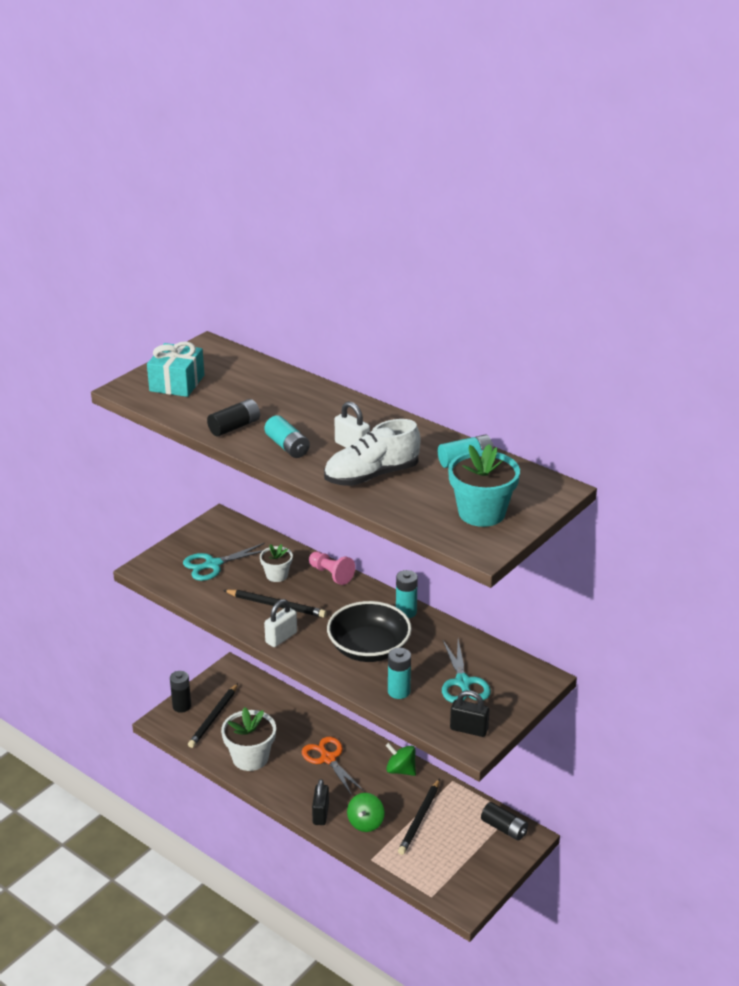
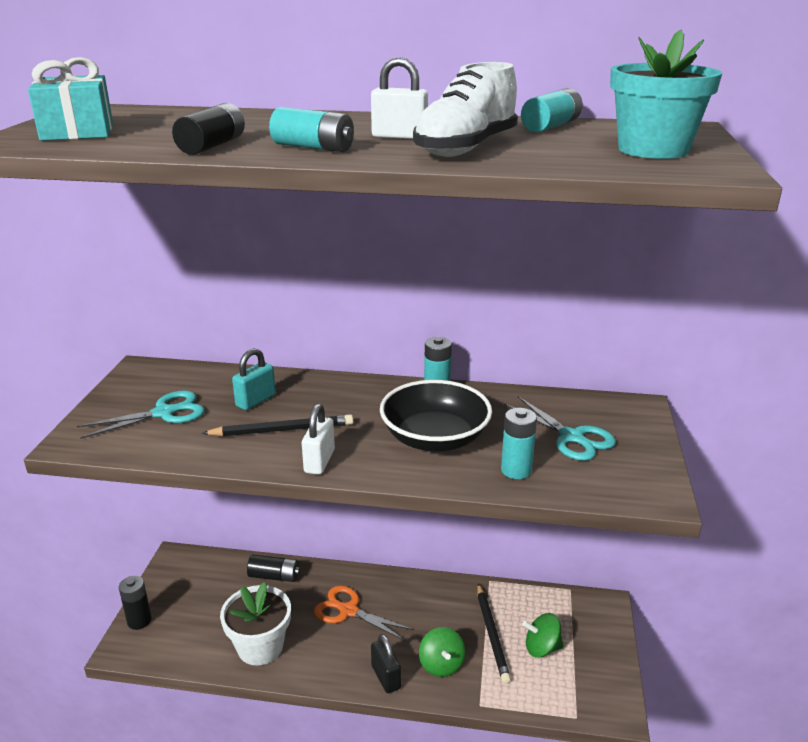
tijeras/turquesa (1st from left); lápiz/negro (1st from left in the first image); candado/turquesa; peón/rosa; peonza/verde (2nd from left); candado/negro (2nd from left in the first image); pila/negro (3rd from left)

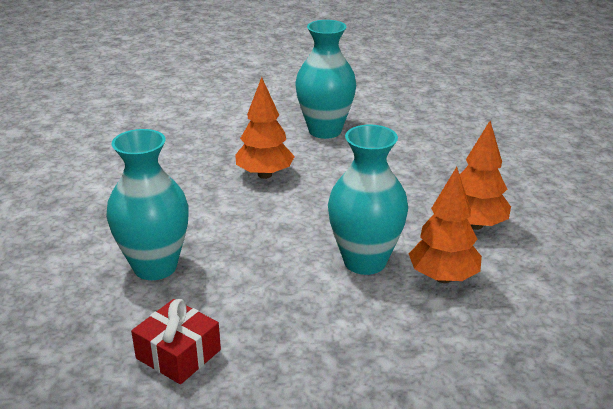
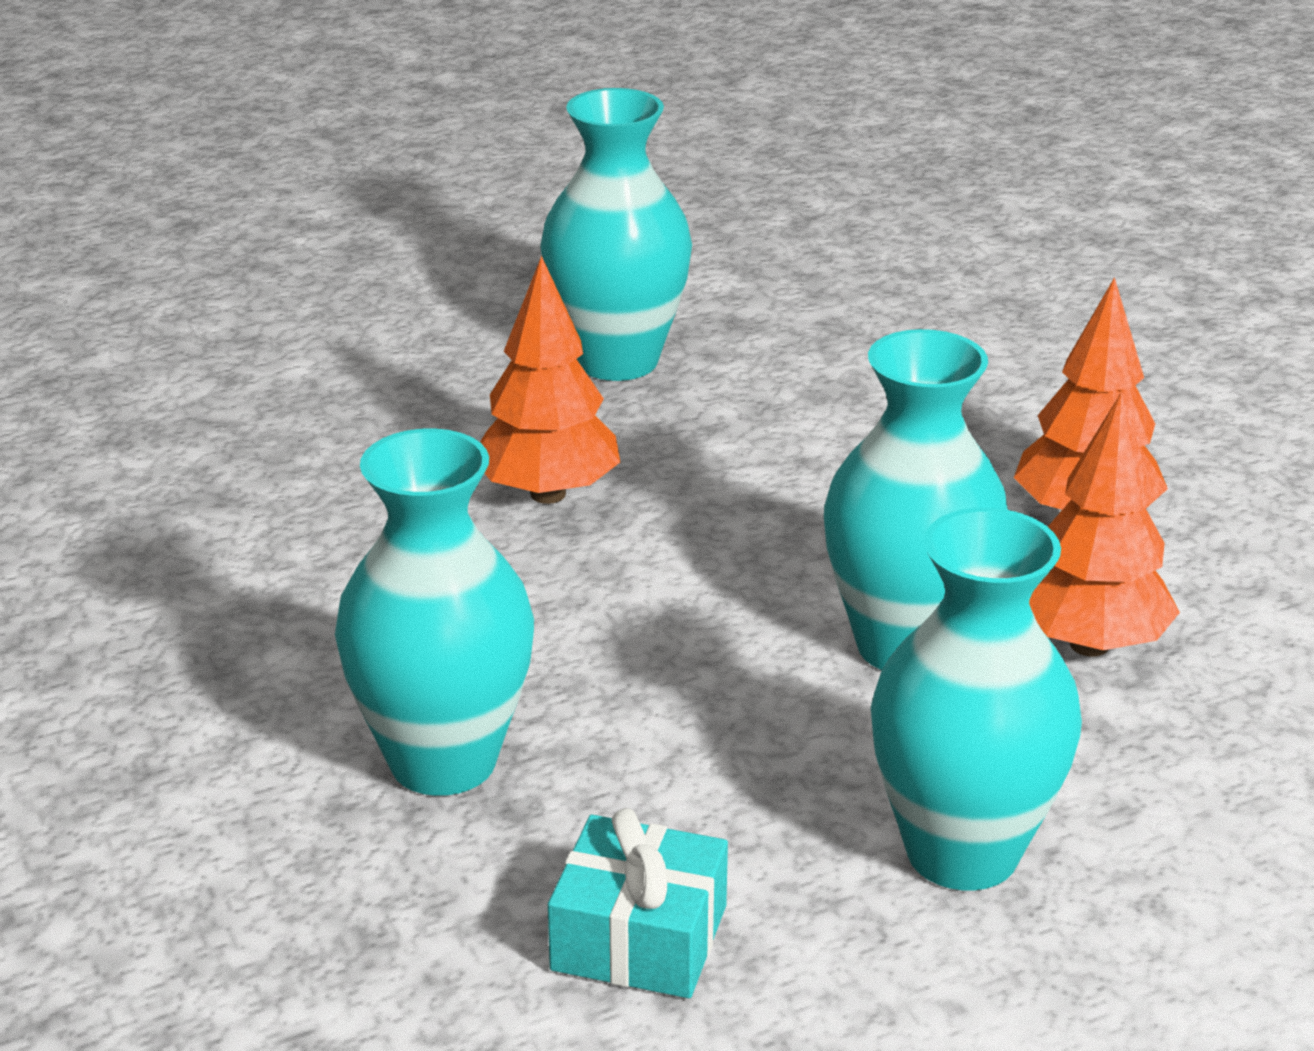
regalo/turquesa; florero/turquesa (4th from left)

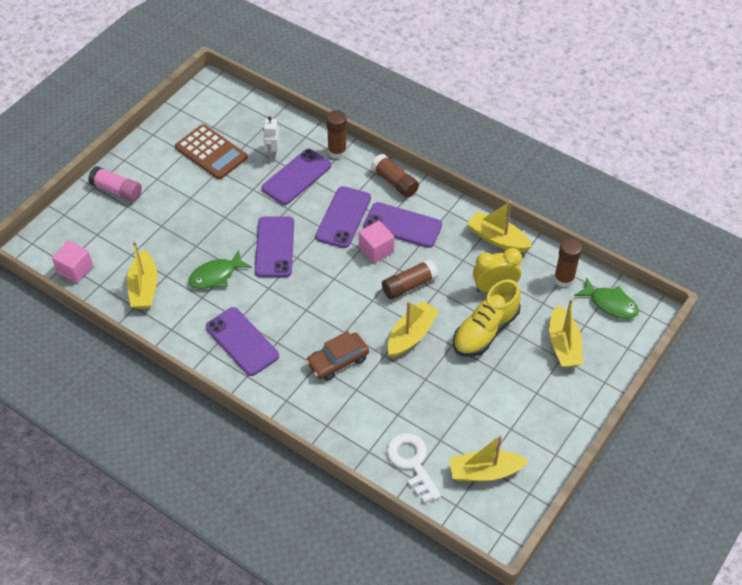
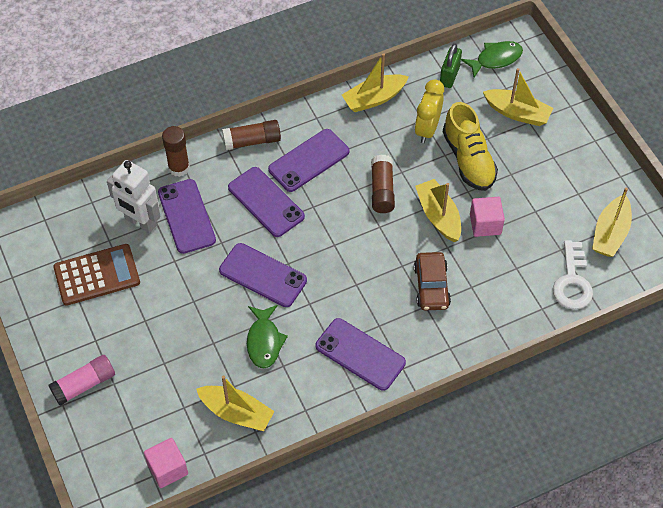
móvil/morado (5th from left); robot/blanco; cubo/rosa (2nd from left); llave/blanco; candado/verde

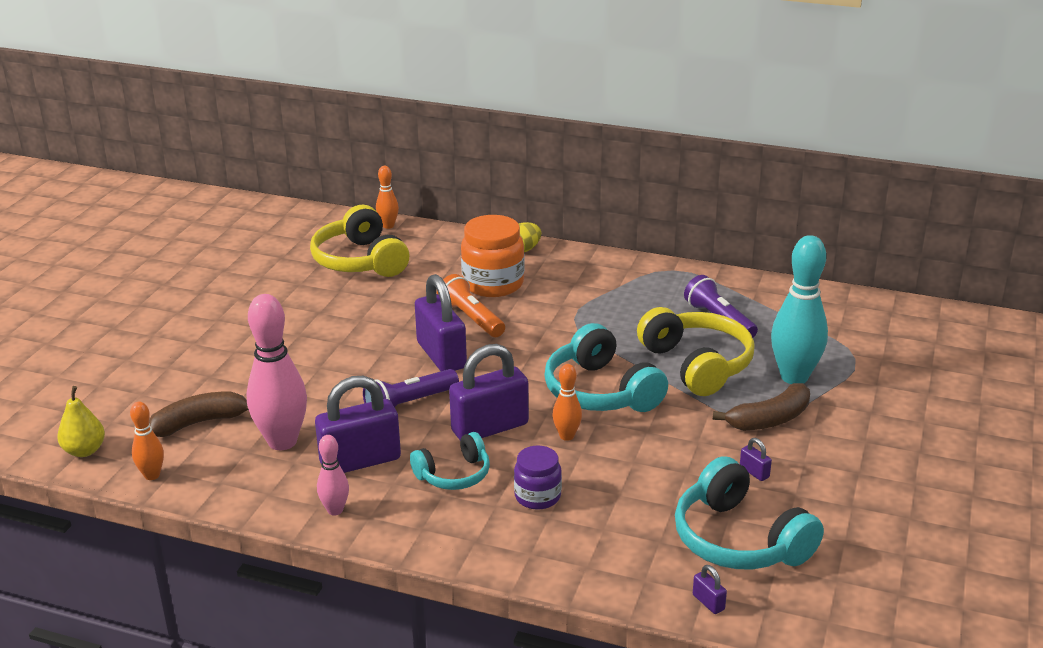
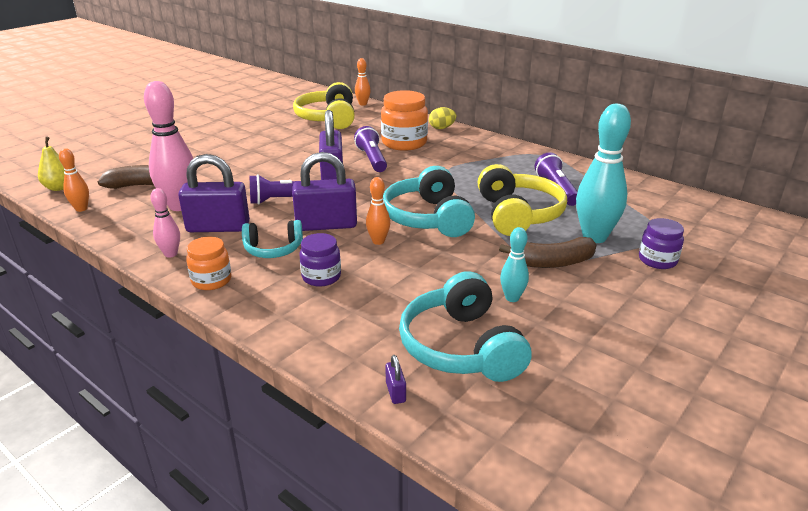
lámpara de mano/morado (2nd from left); bolo/turquesa (1st from left); tarro/naranja (1st from left); tarro/morado (2nd from left)

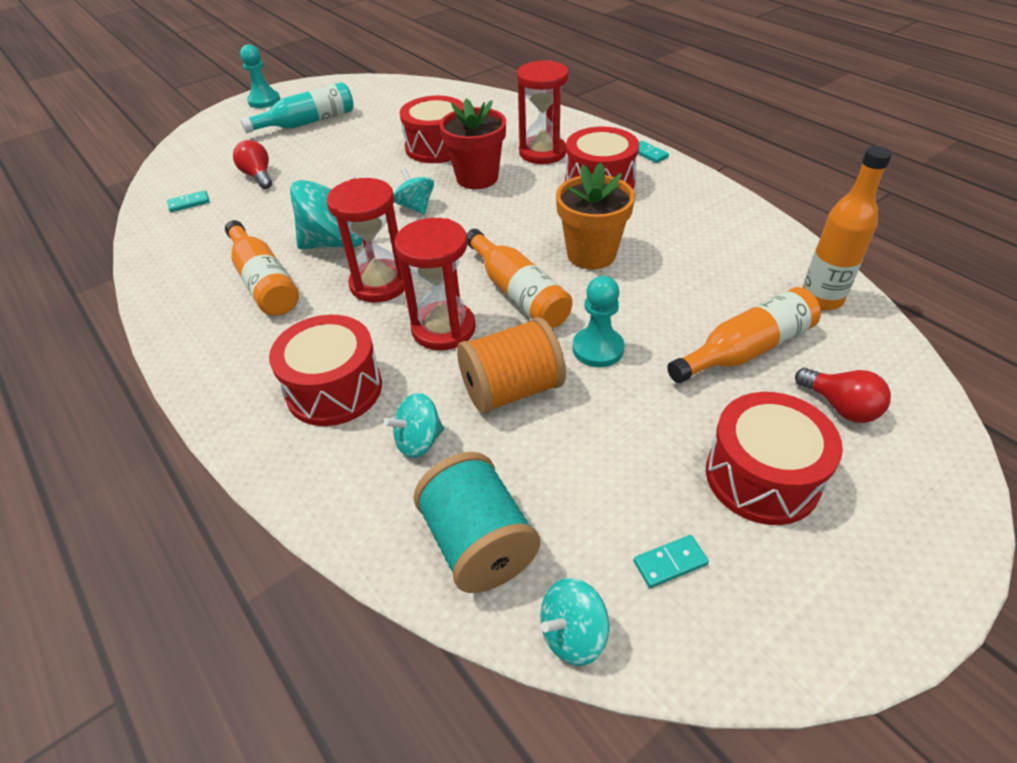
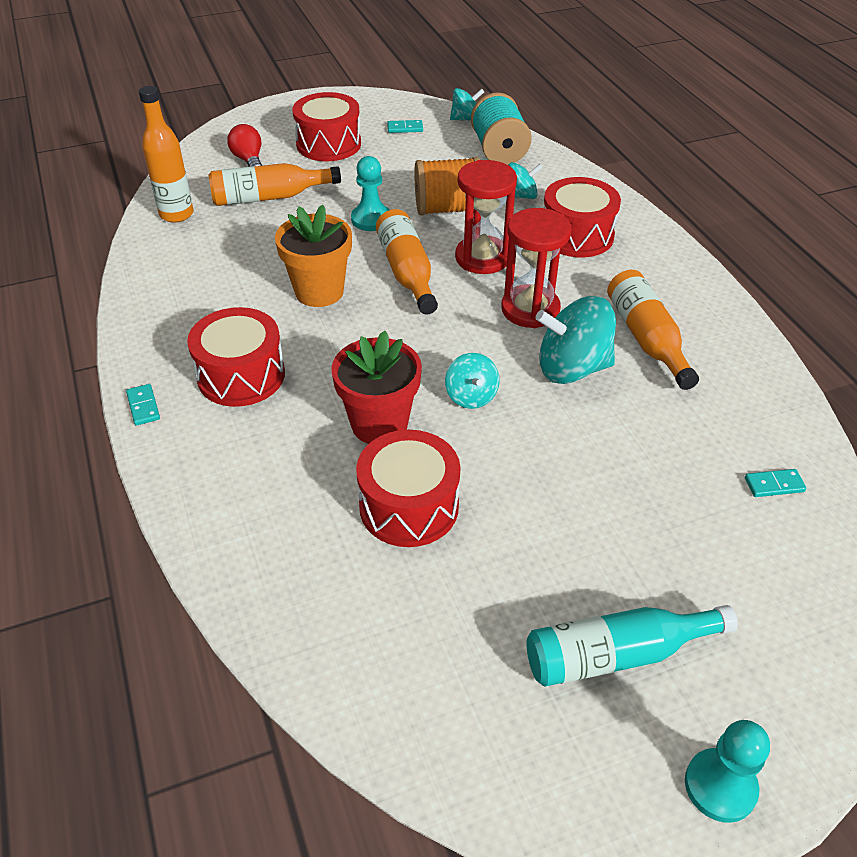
bombilla/rojo (1st from left in the first image); reloj de arena/rojo (3rd from left in the first image)

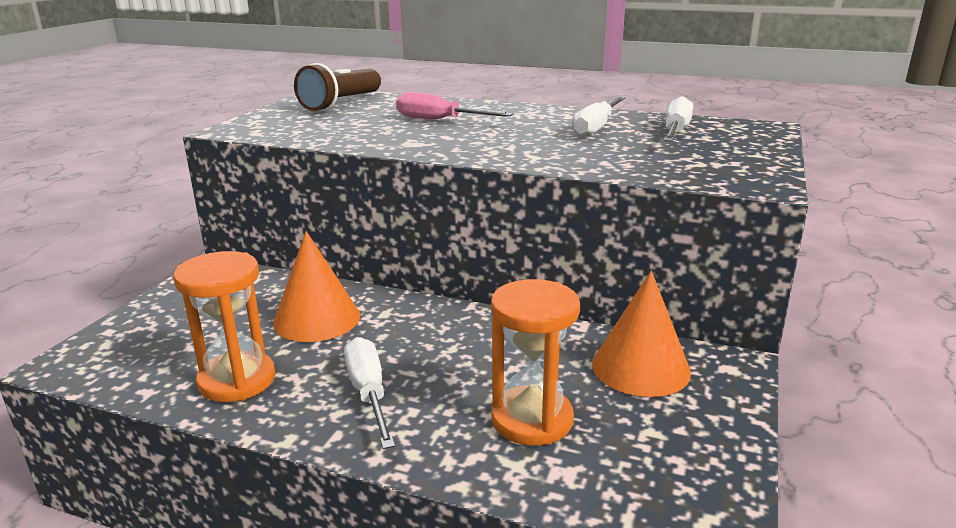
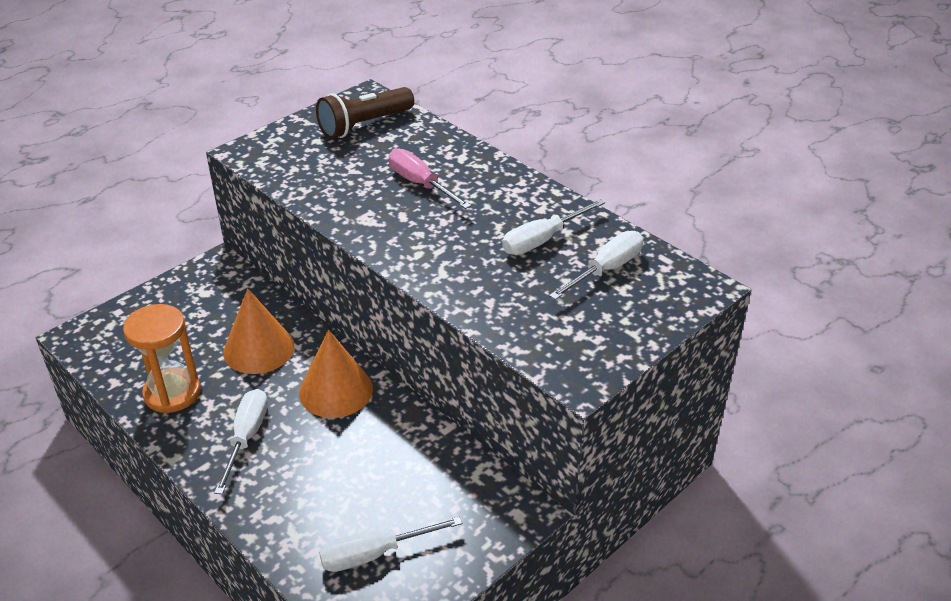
reloj de arena/naranja (2nd from left in the first image); cono/naranja (2nd from left); destornillador/blanco (2nd from left)

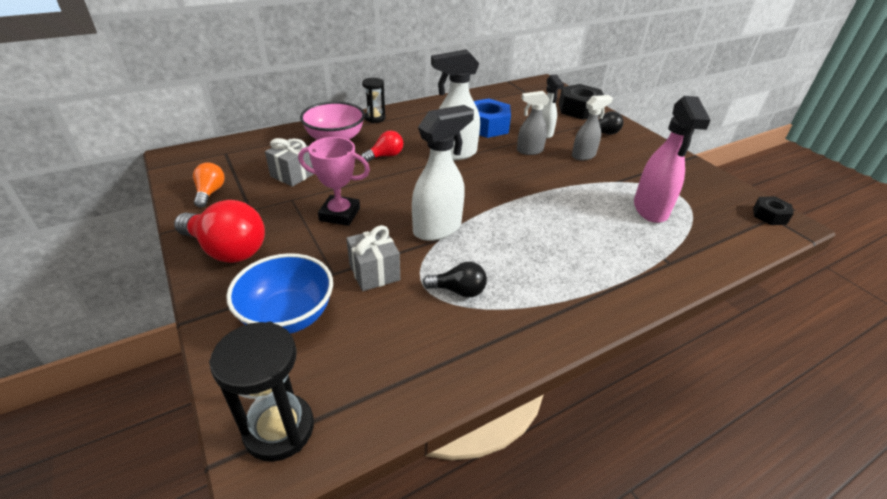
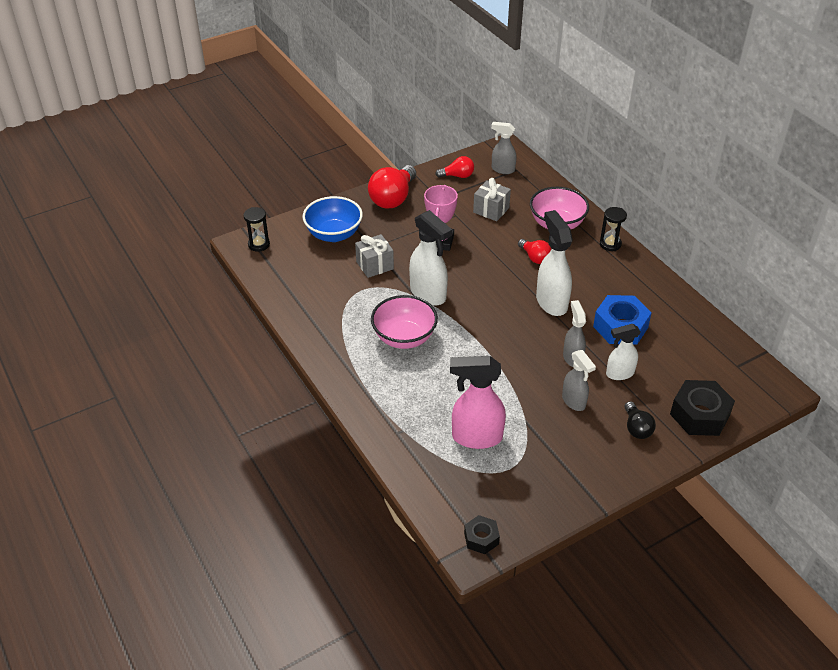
bombilla/rojo (2nd from left); reloj de arena/negro (1st from left); bombilla/negro (1st from left in the first image); cuenco/rosa (1st from left); pulverizador/gris (1st from left)

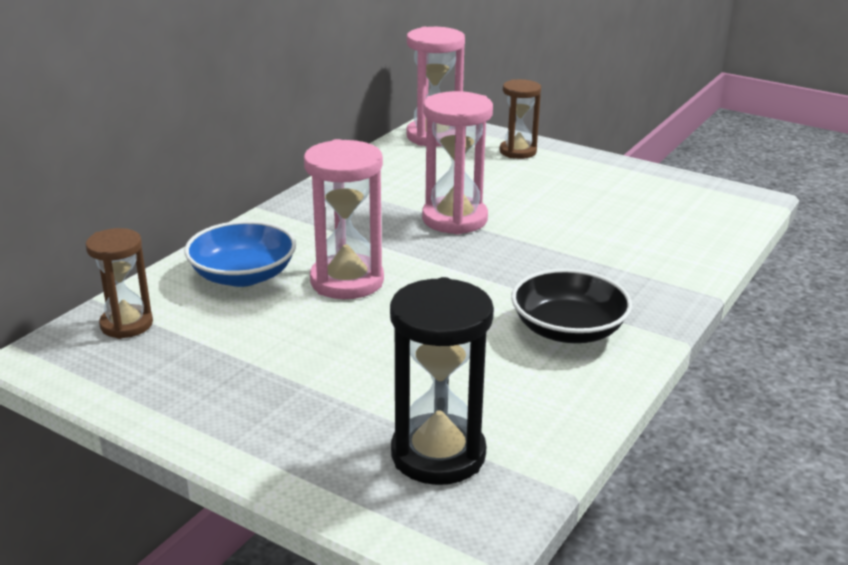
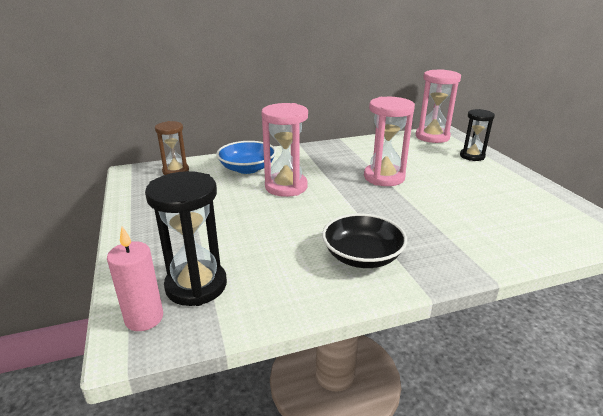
reloj de arena/negro (2nd from left); vela/rosa

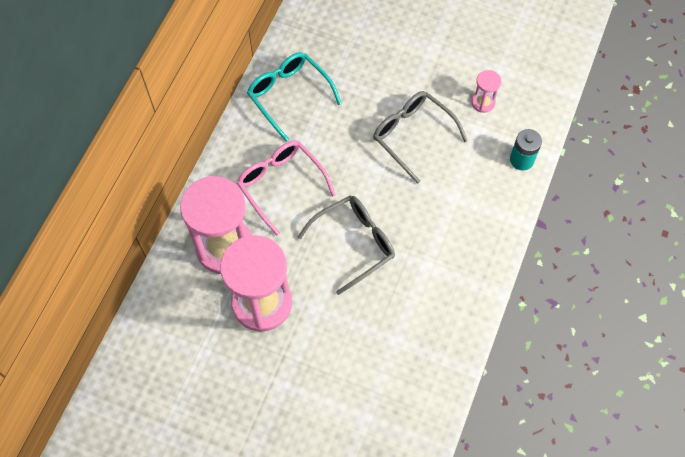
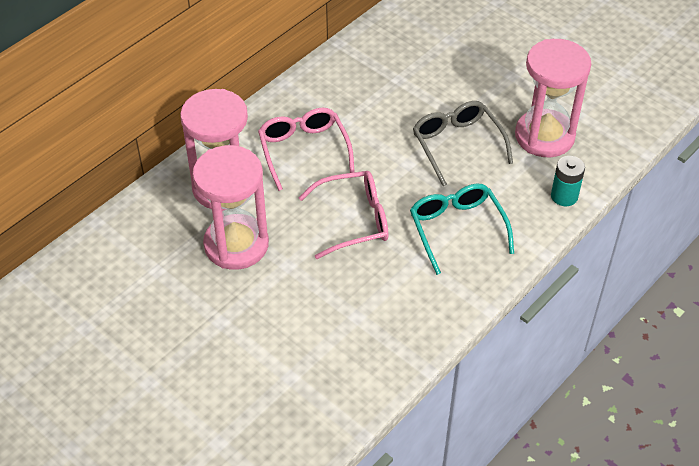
gafas/turquesa; gafas/rosa (2nd from left); reloj de arena/rosa (3rd from left)

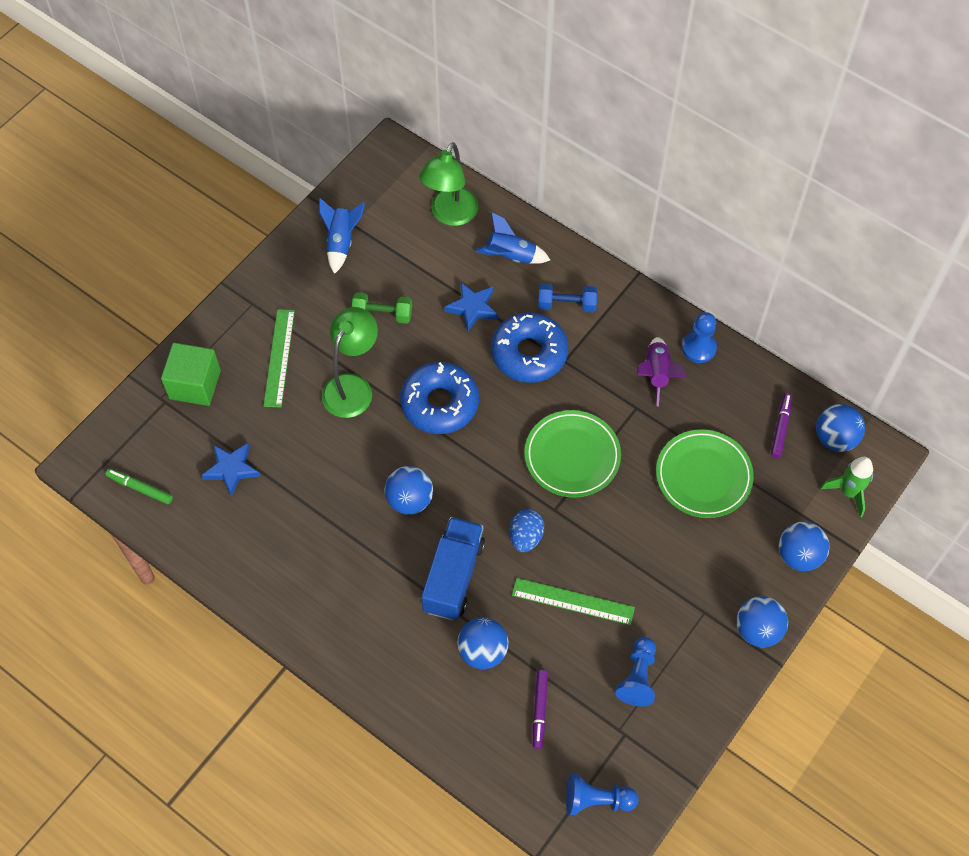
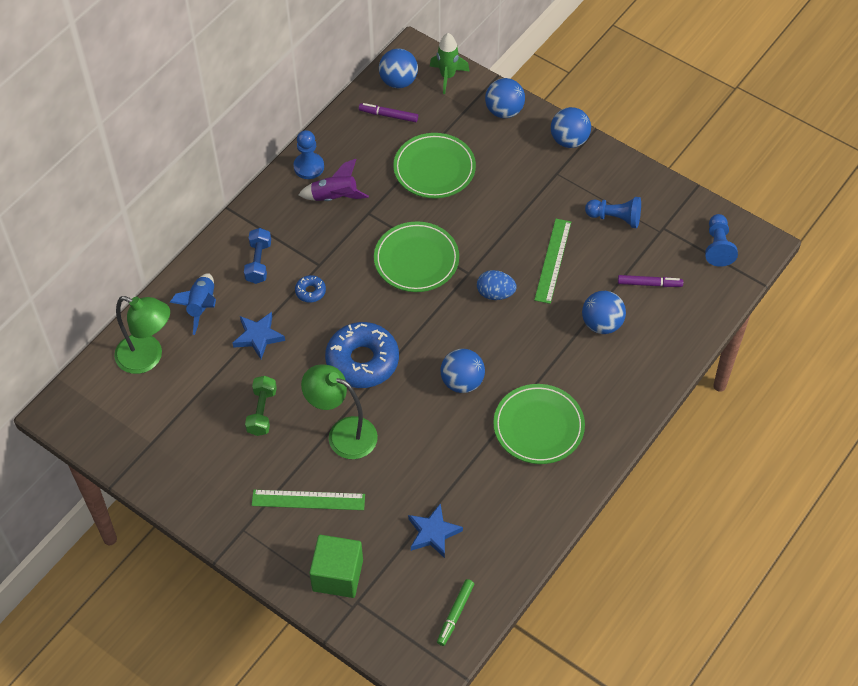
cohete/azul (1st from left in the first image); camión/azul; rosquilla/azul (1st from left); plato/verde (3rd from left)

